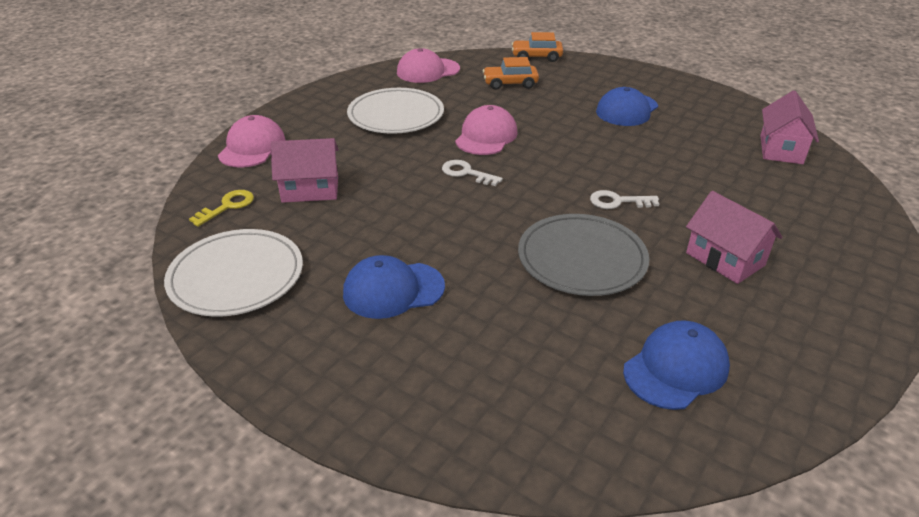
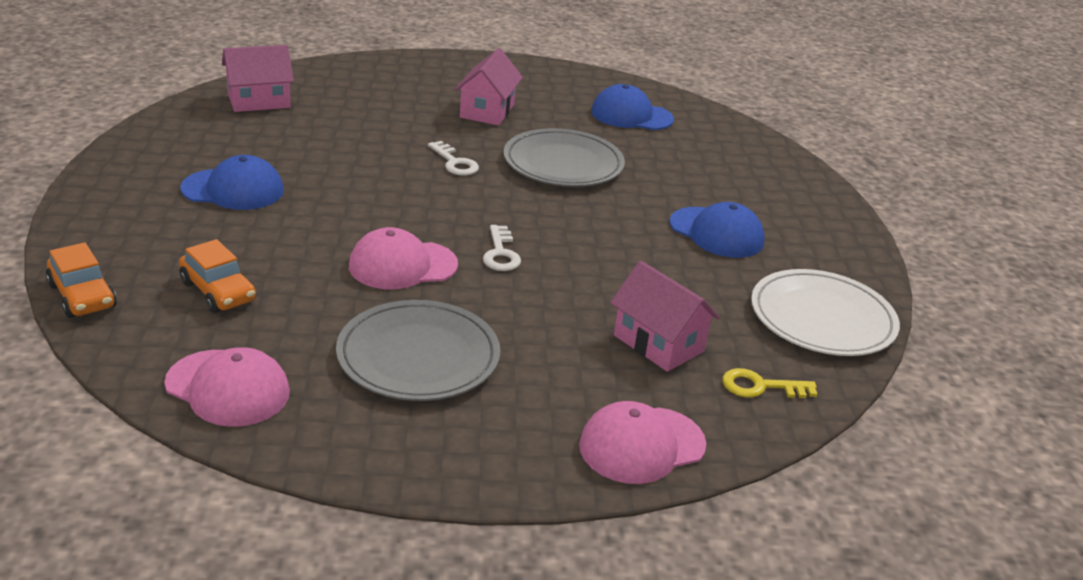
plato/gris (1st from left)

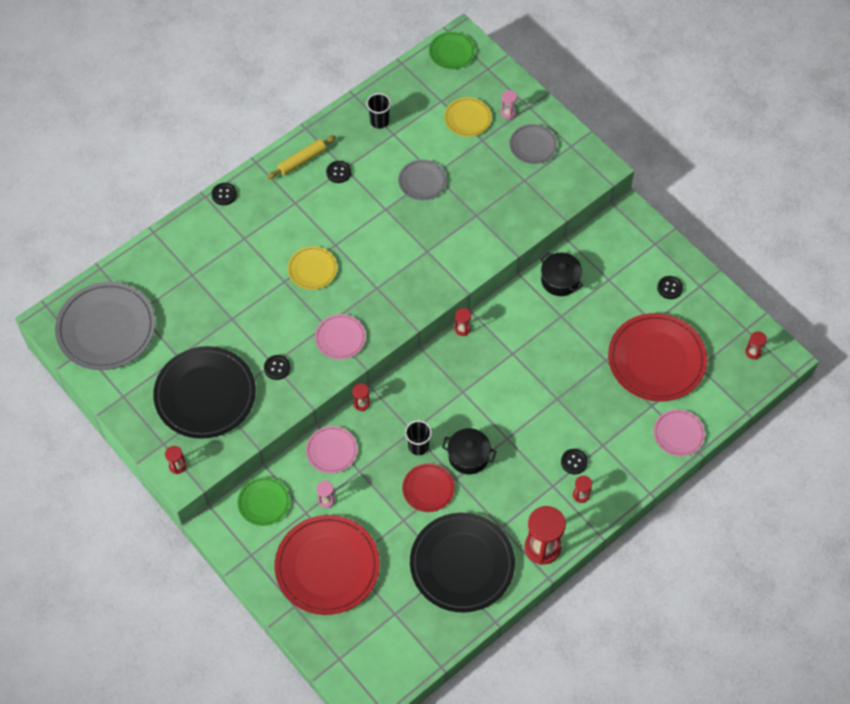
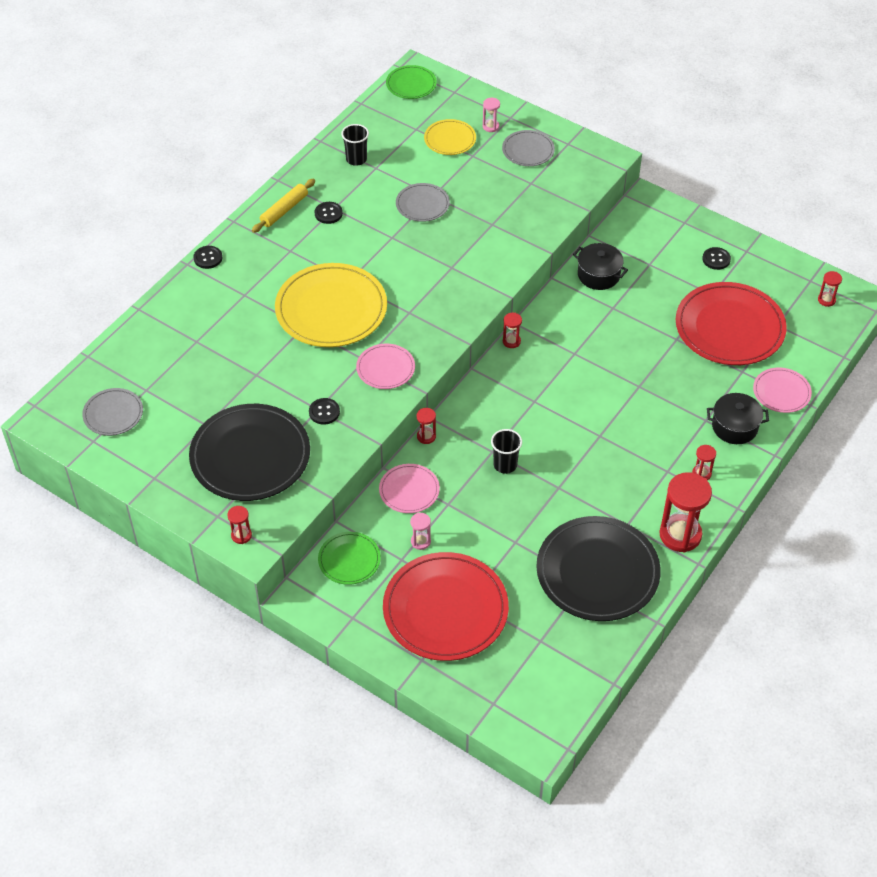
plato/gris (1st from left); plato/amarillo (1st from left); plato/rojo (2nd from left in the first image); olla/negro (2nd from left); botón/negro (4th from left in the first image)

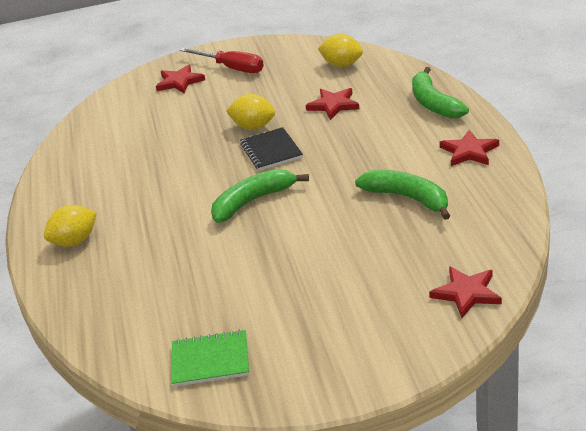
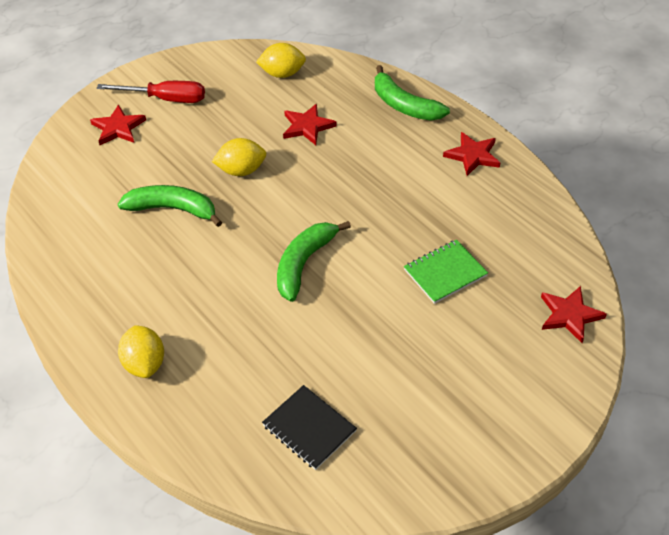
limón/amarillo (1st from left); cuaderno/verde; cuaderno/negro; plátano/verde (1st from left)

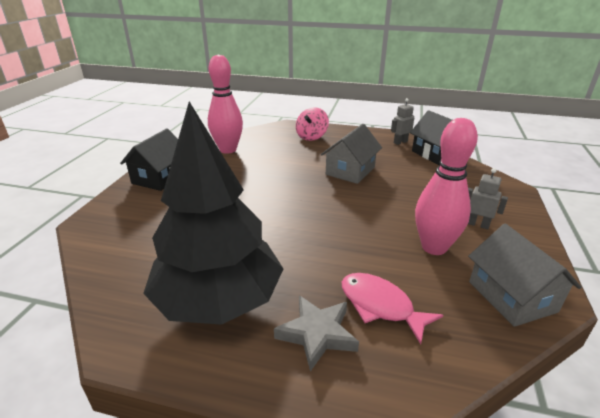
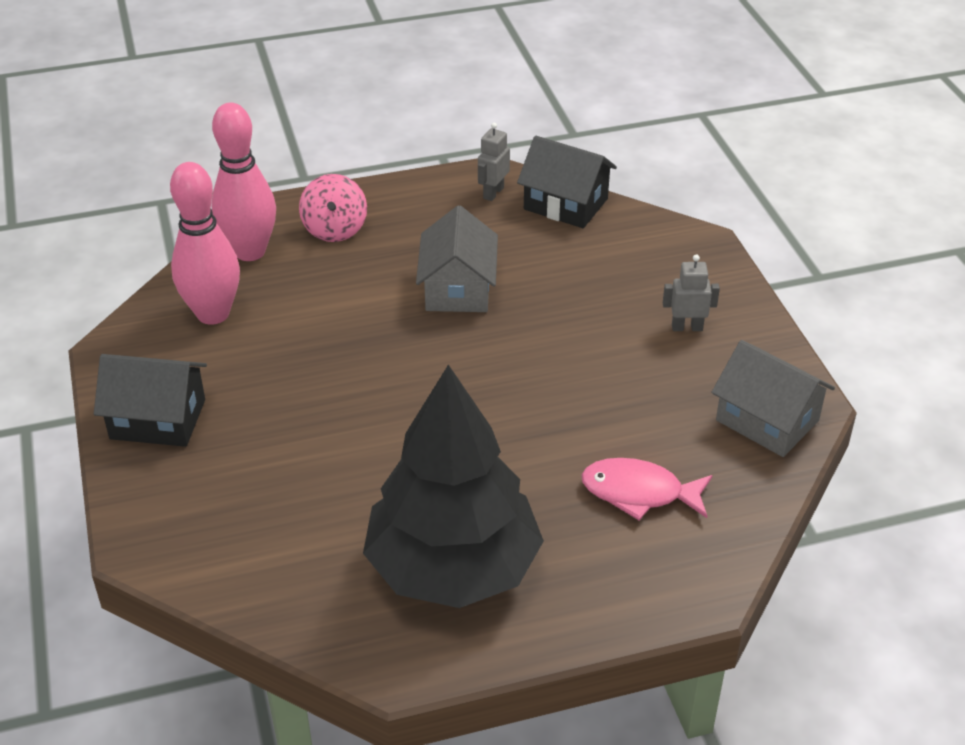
casa/negro (1st from left); estrella/gris; bolo/rosa (2nd from left)

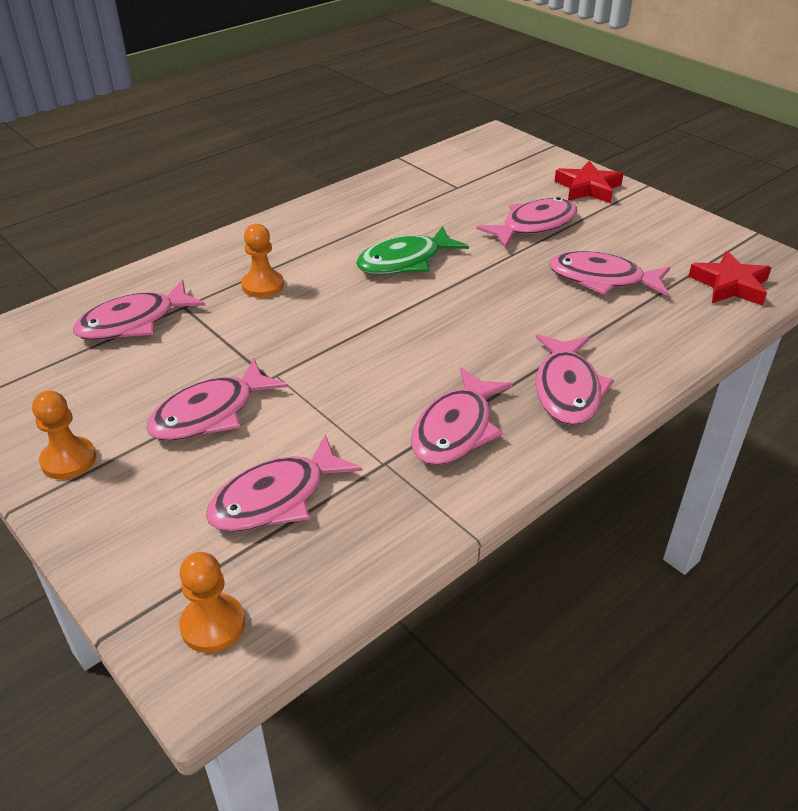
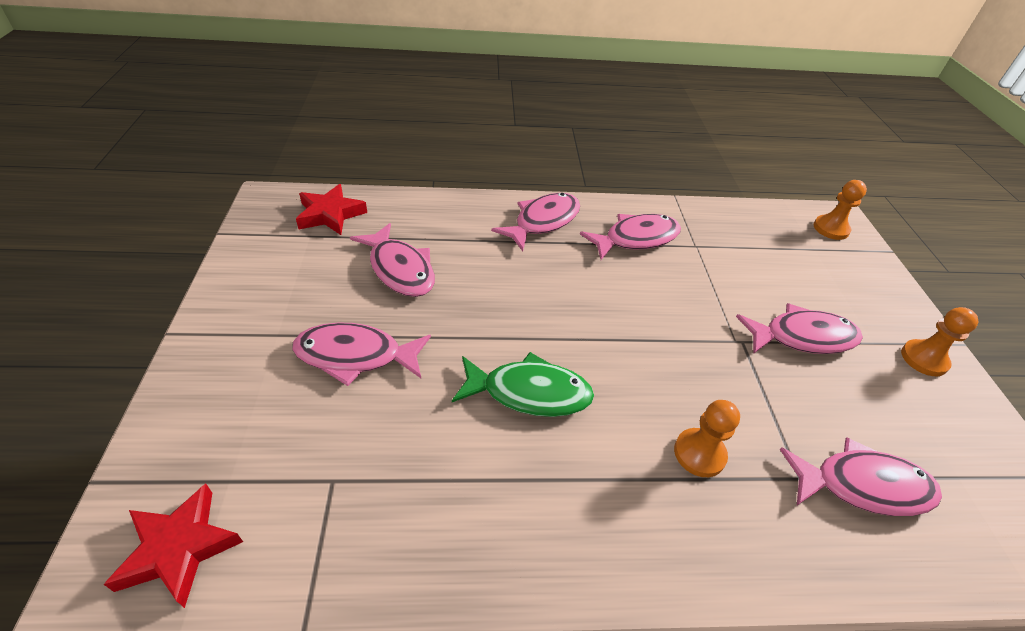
pez/rosa (3rd from left in the first image); estrella/rojo (1st from left)

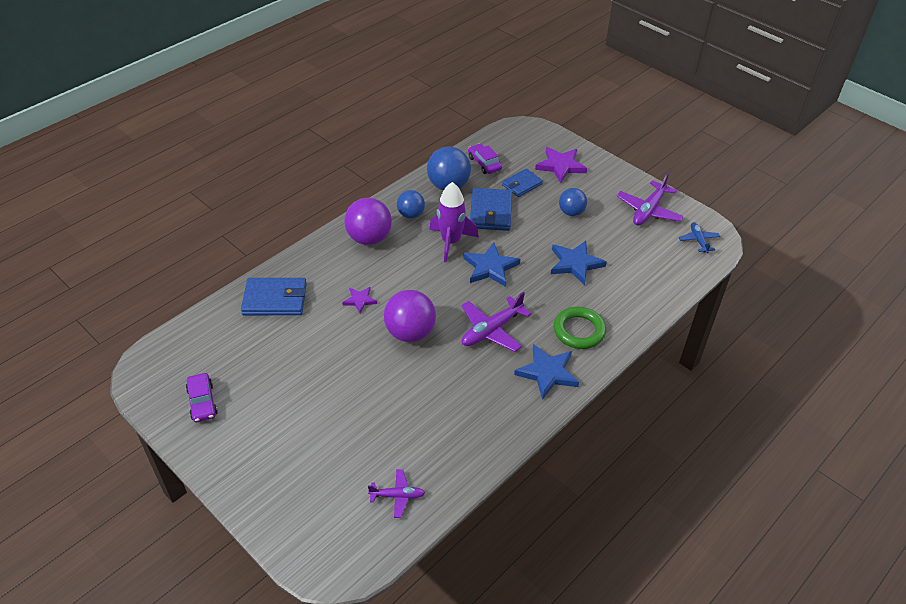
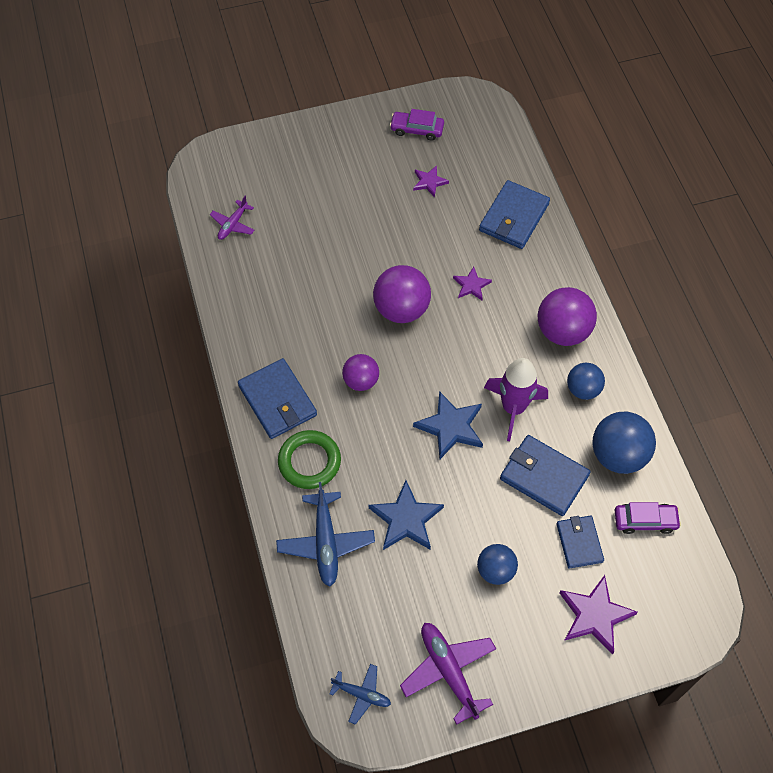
pelota/morado (1st from left); cartera/azul (1st from left); avión/azul (1st from left); estrella/morado (1st from left)

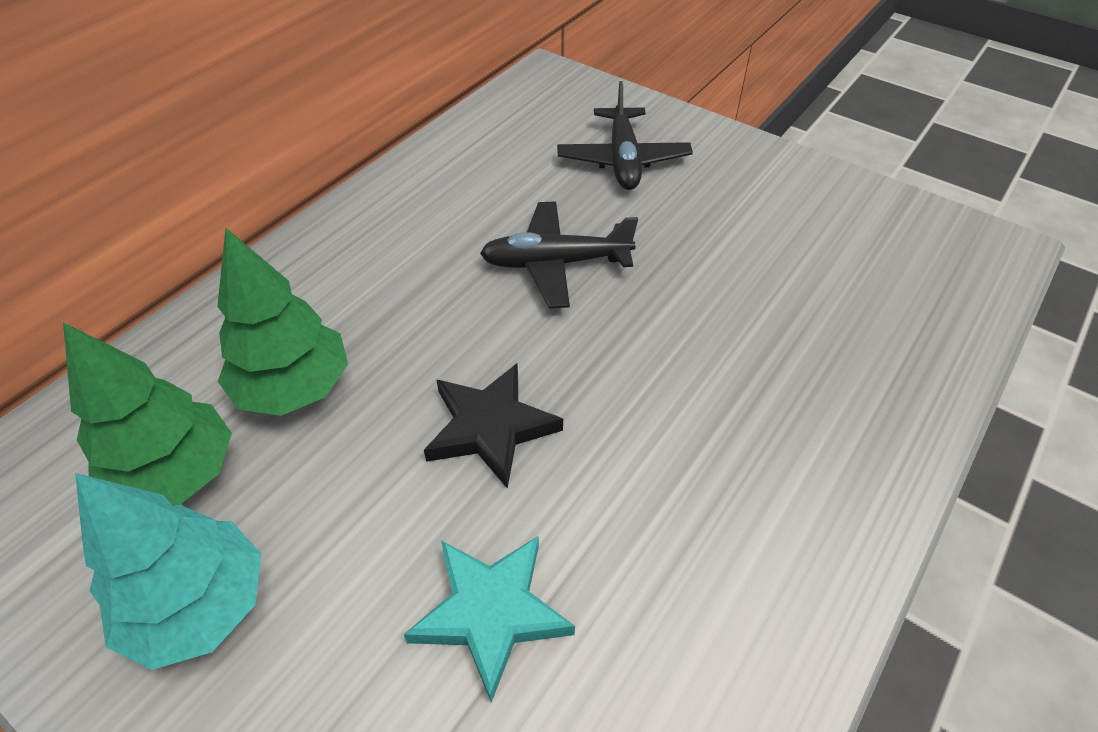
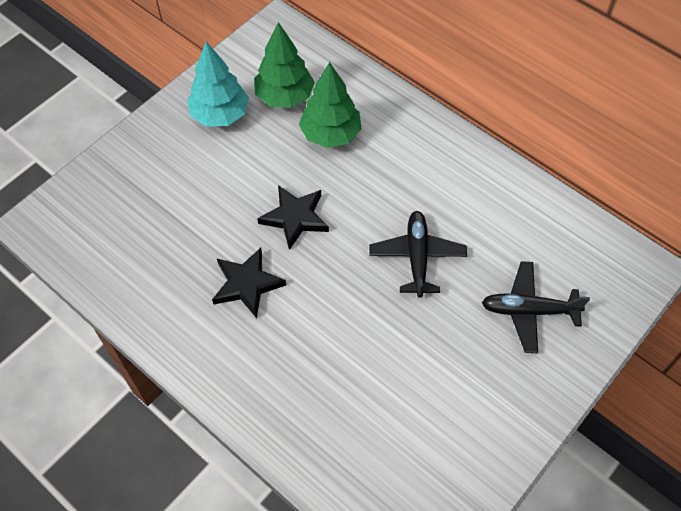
estrella/turquesa; estrella/negro (1st from left)

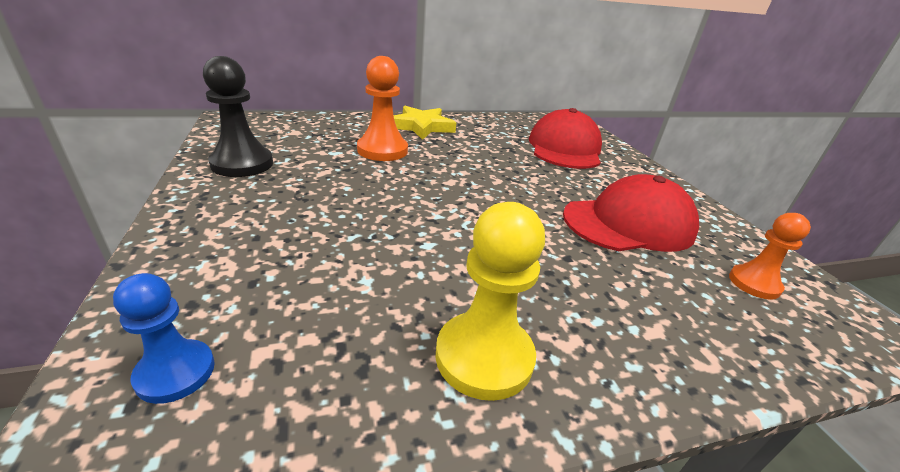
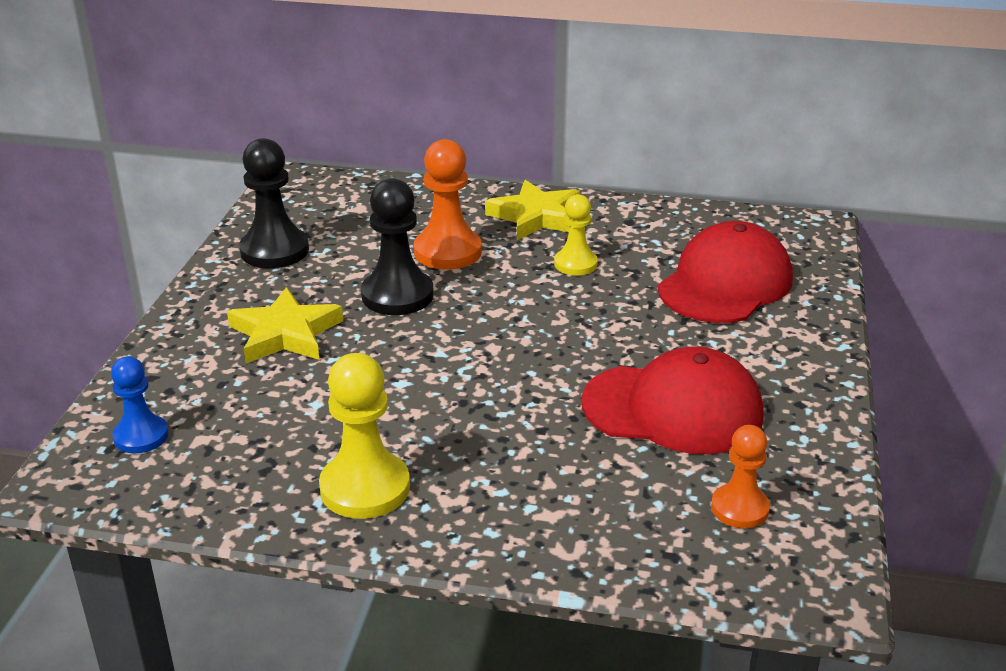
estrella/amarillo (1st from left); peón/negro (2nd from left); peón/amarillo (2nd from left)

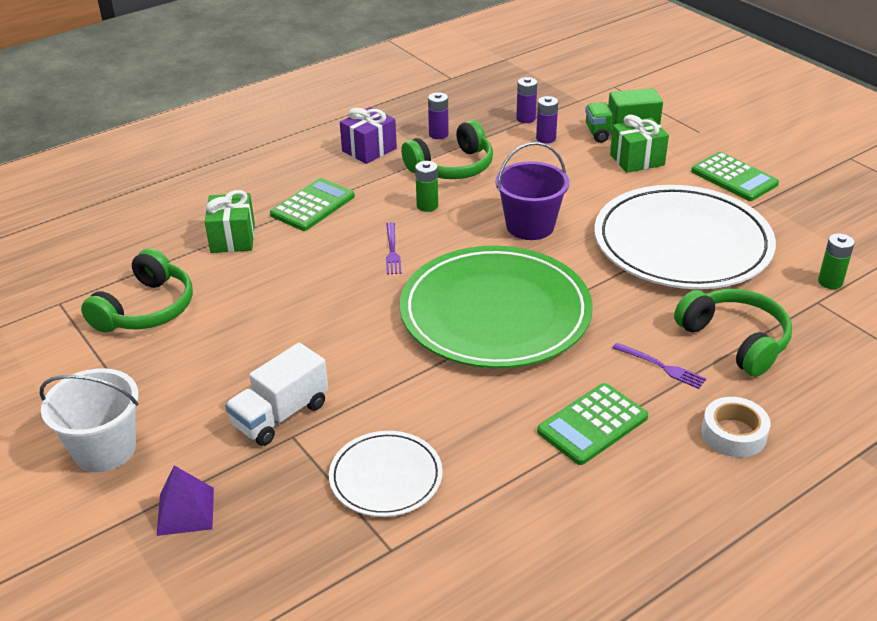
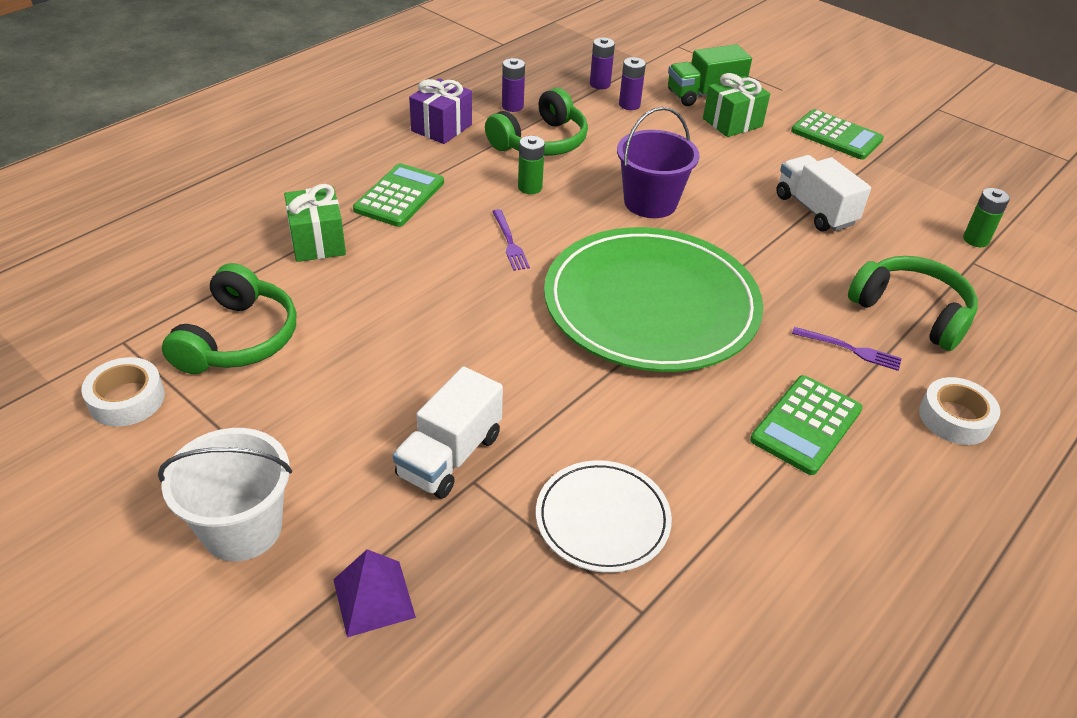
camión/blanco (2nd from left); cinta adhesiva/blanco (1st from left)

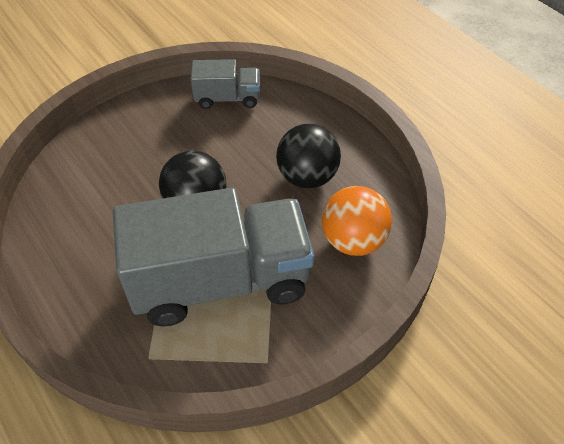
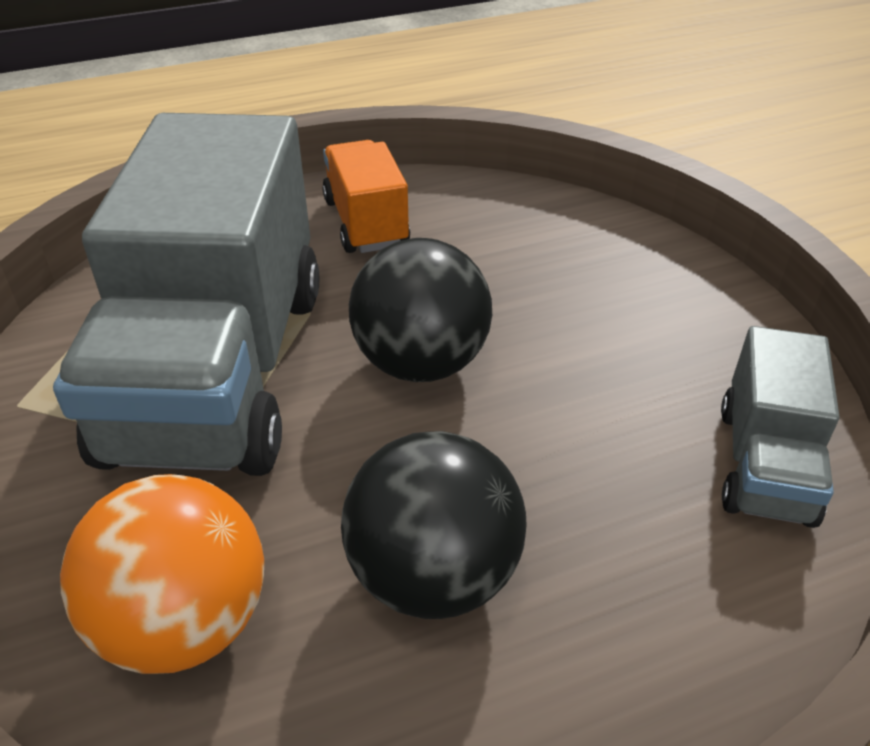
camión/naranja

